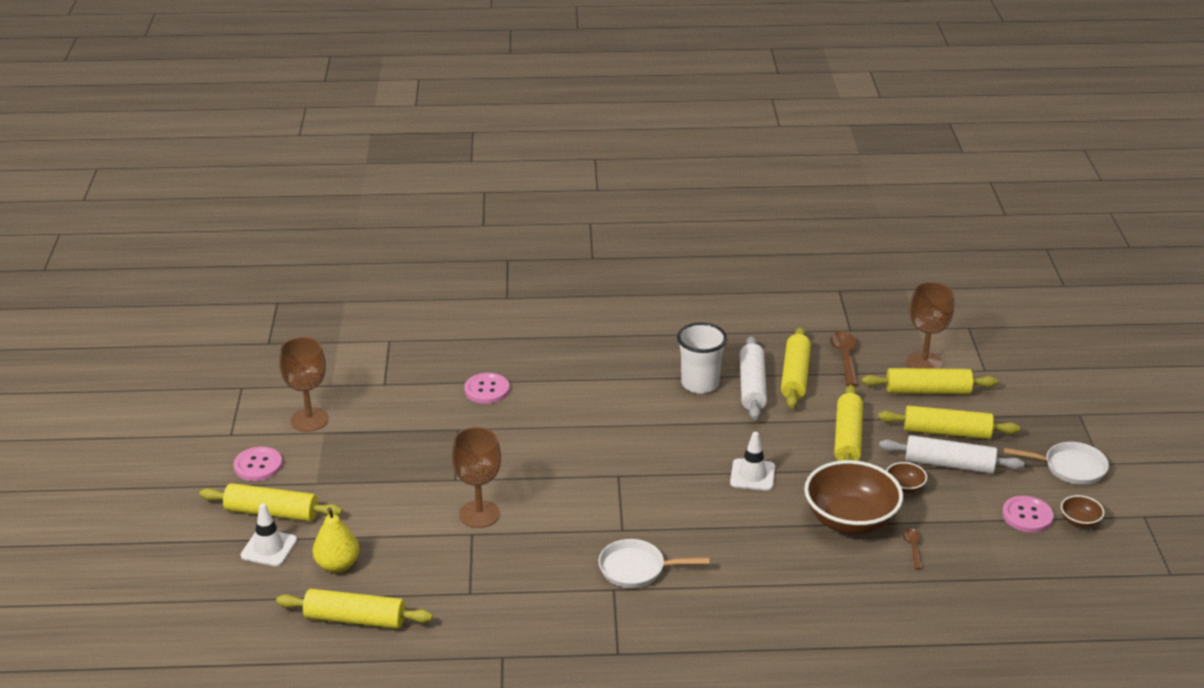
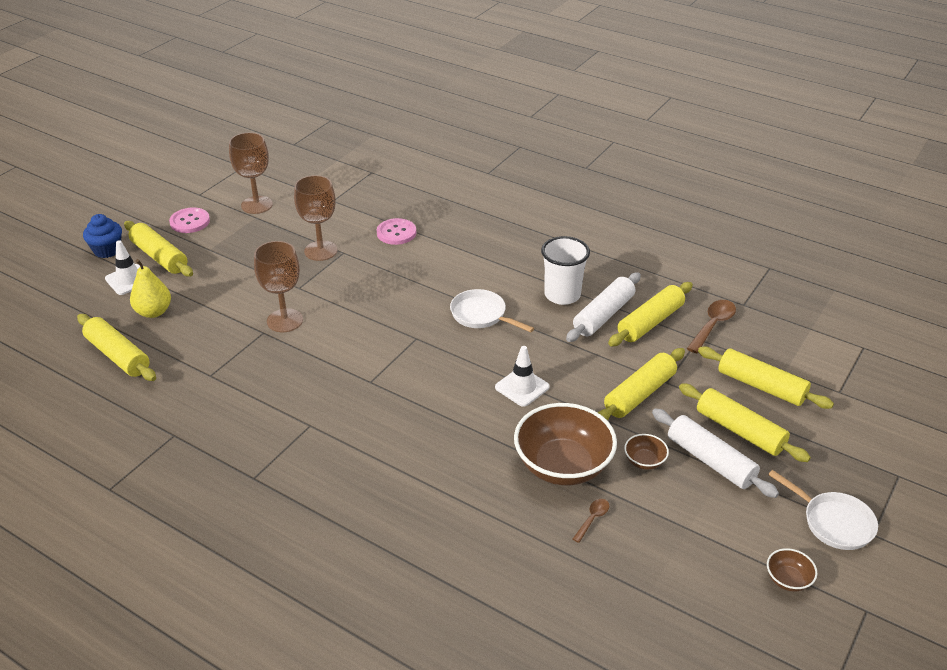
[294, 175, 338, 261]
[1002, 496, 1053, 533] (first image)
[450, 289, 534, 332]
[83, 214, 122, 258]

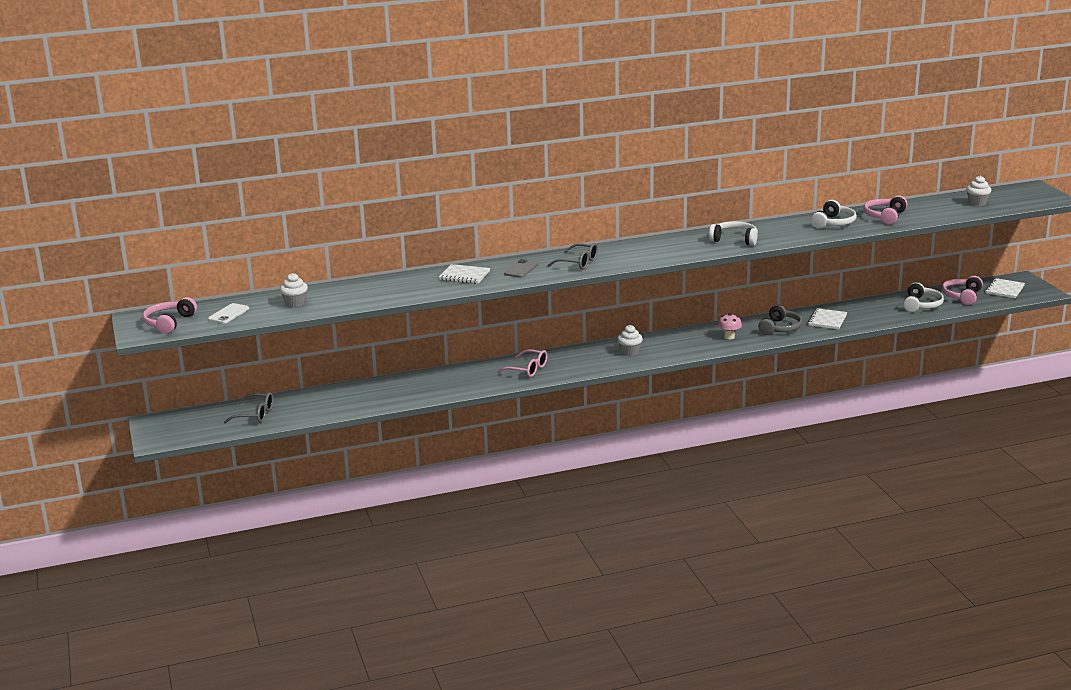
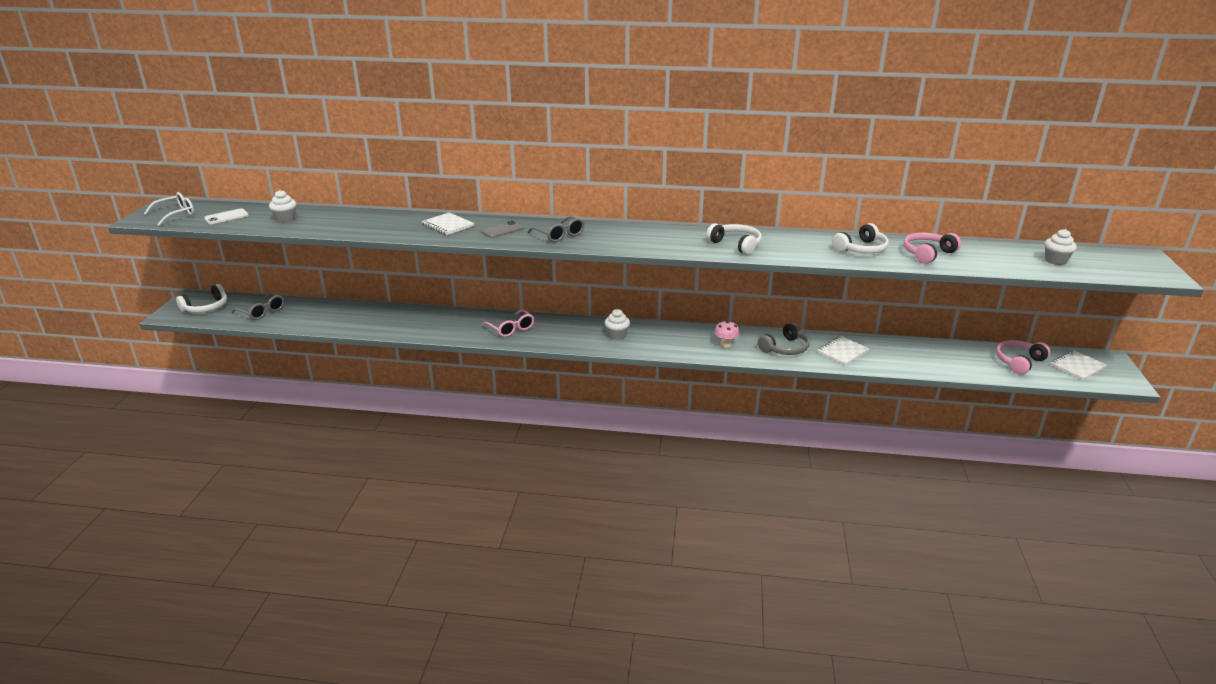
[176, 284, 227, 313]
[144, 192, 194, 226]

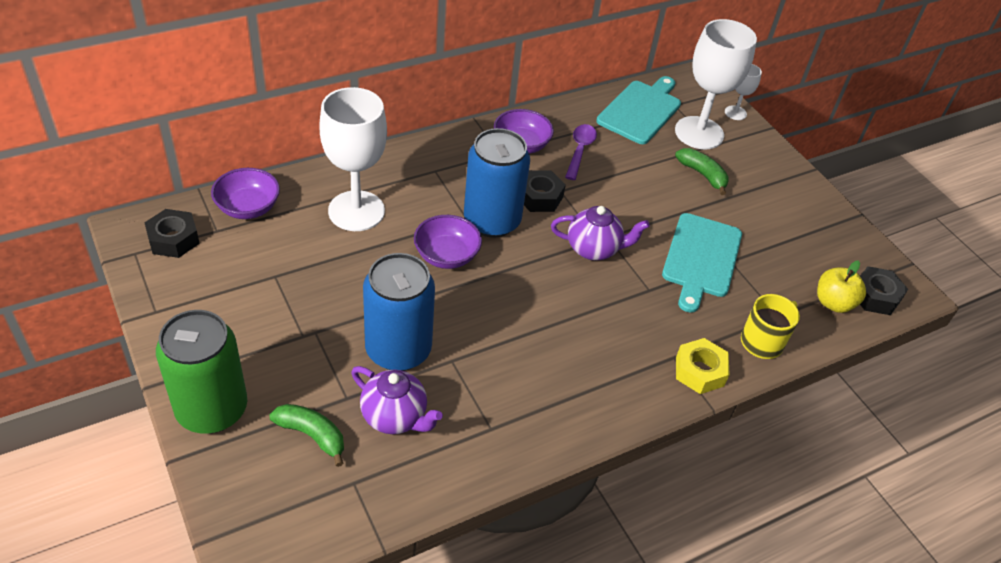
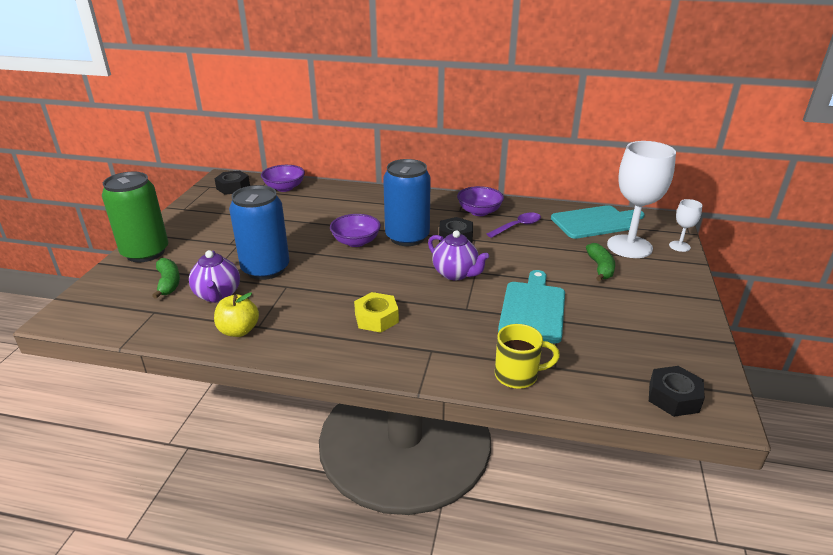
[320, 87, 387, 231] (first image)
[498, 270, 565, 343]
[214, 292, 259, 337]
[354, 292, 399, 333]

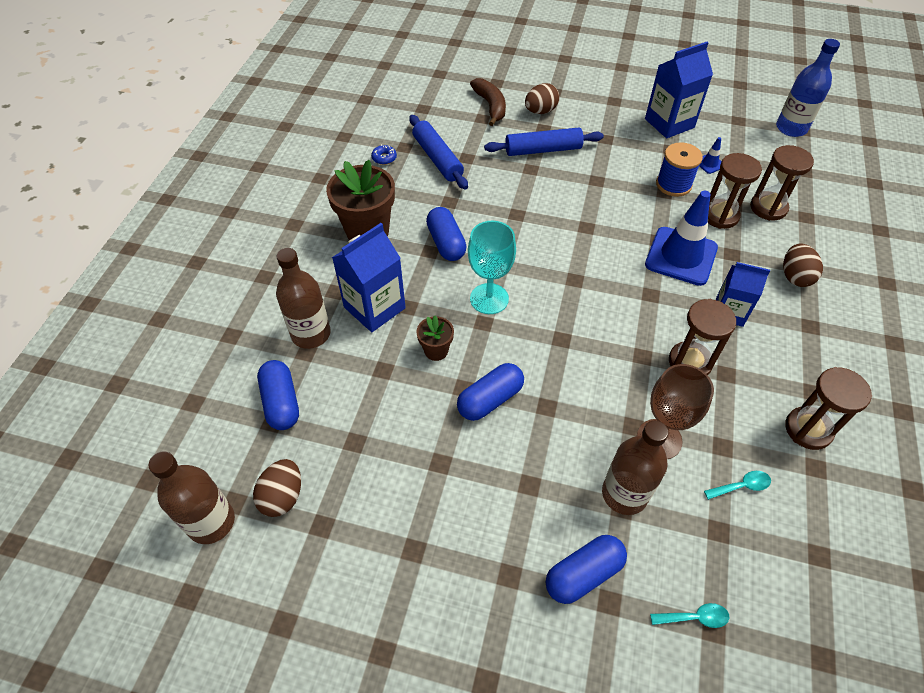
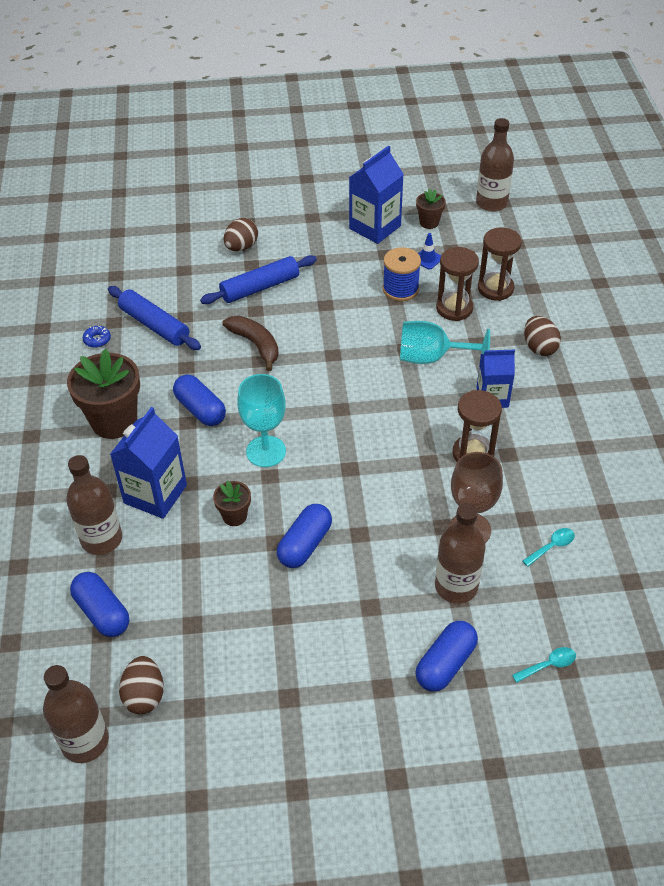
[476, 118, 514, 212]
[222, 316, 279, 371]
[400, 321, 490, 364]
[785, 367, 872, 450] (first image)
[416, 188, 446, 229]

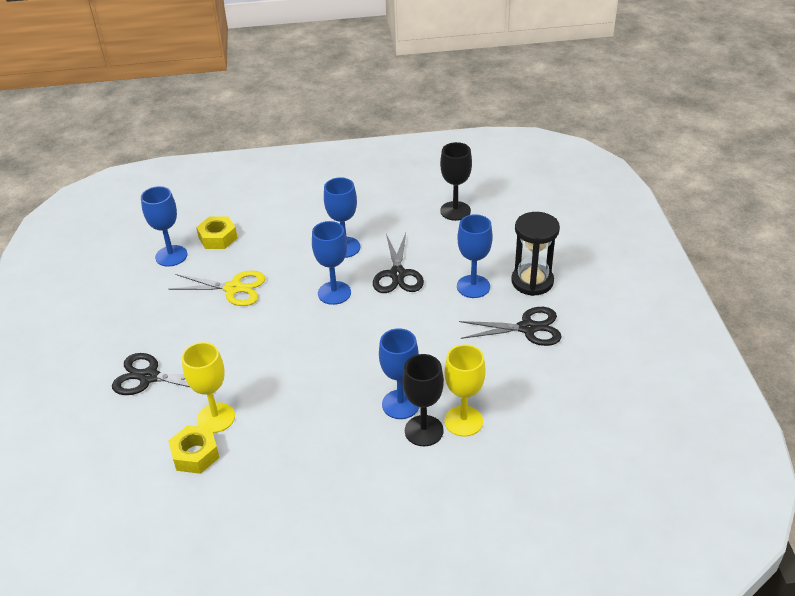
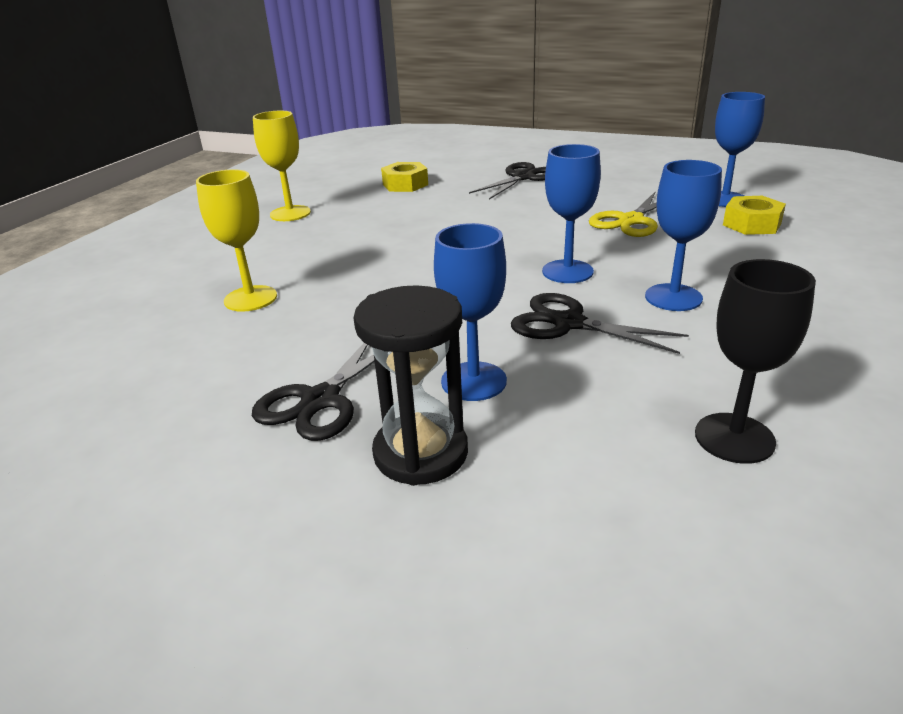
[379, 328, 419, 419] (first image)
[253, 111, 311, 221]
[403, 354, 444, 446] (first image)

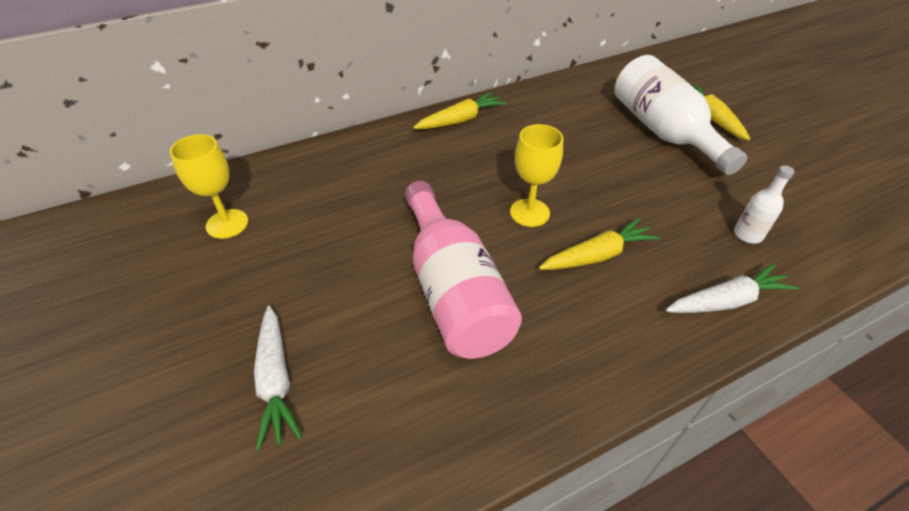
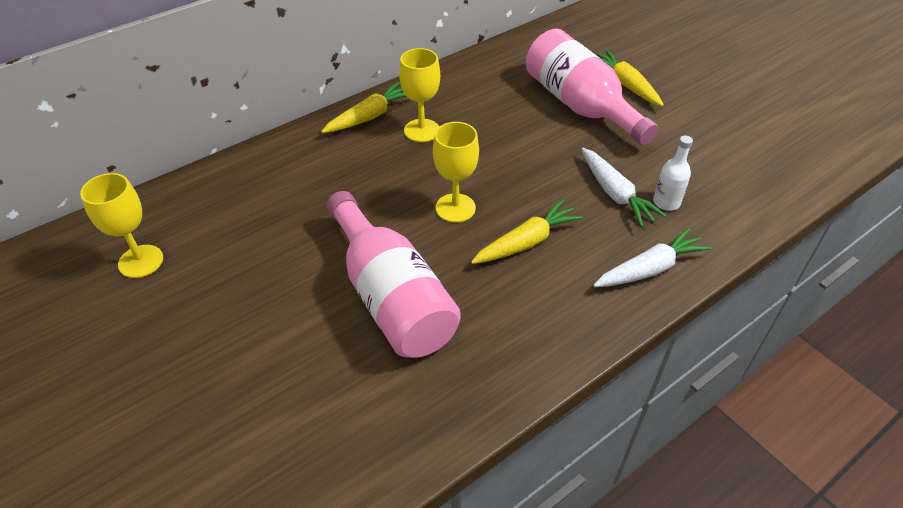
[526, 29, 659, 146]
[582, 148, 667, 227]
[399, 48, 440, 142]

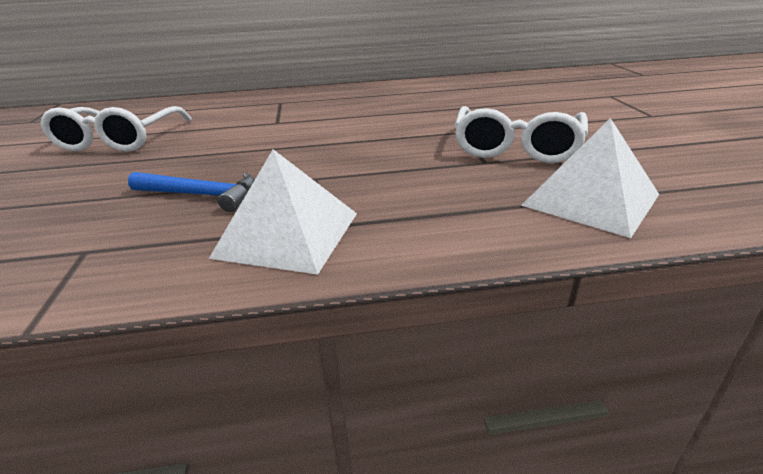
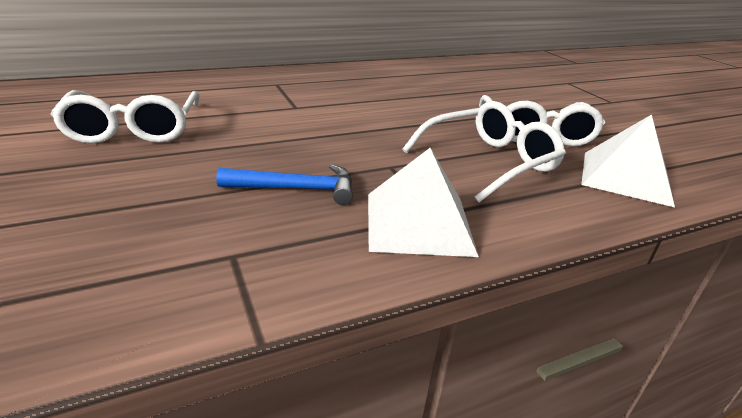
[402, 101, 566, 203]

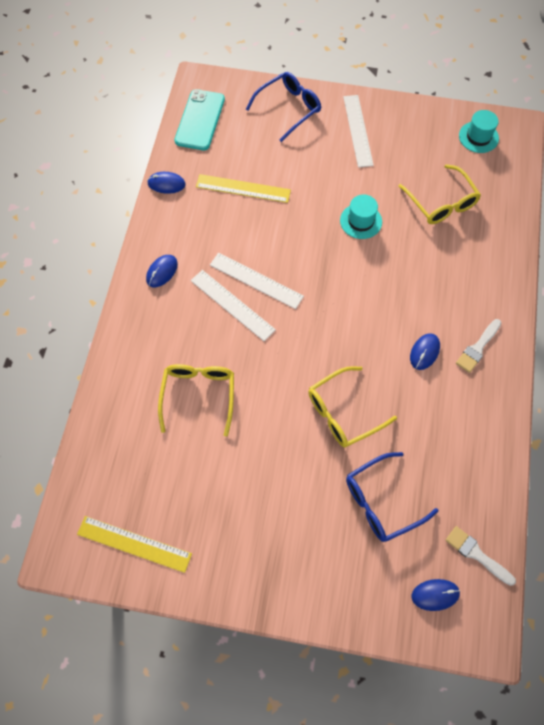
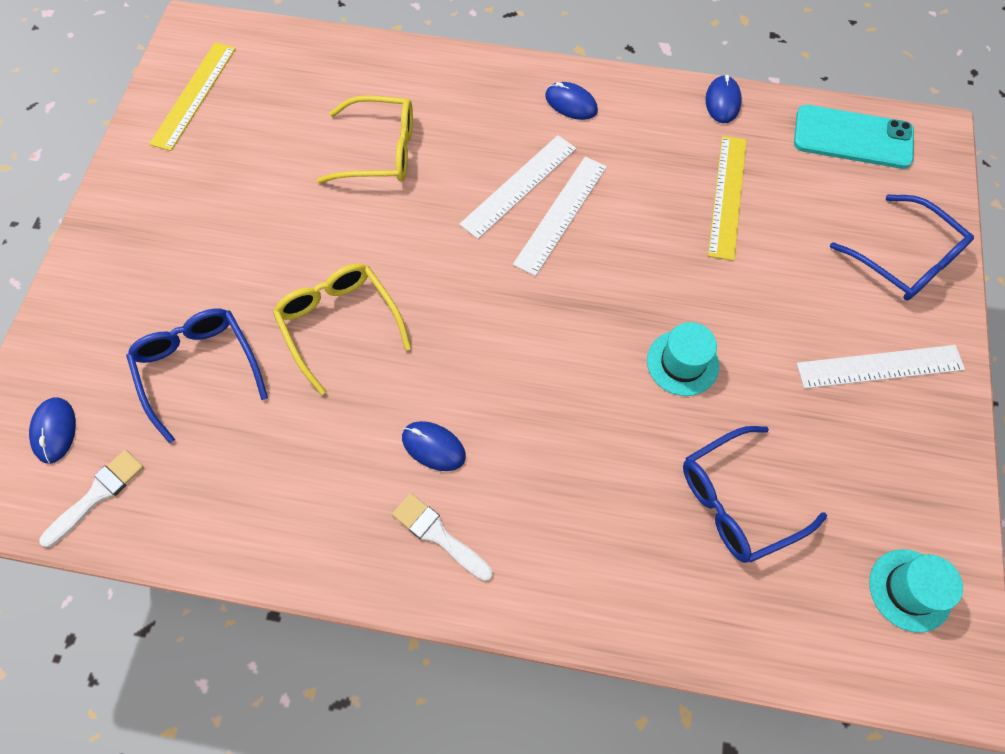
[683, 426, 828, 563]

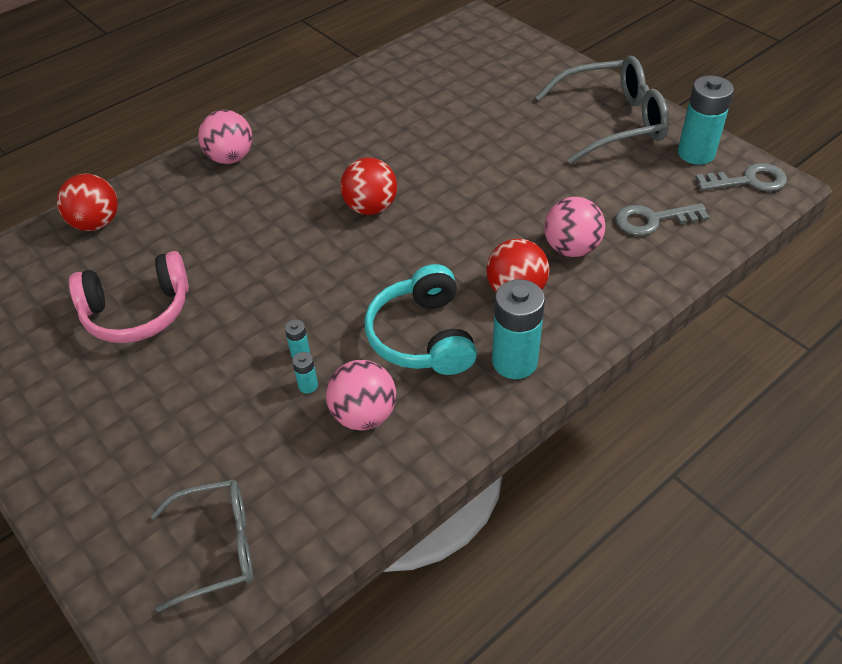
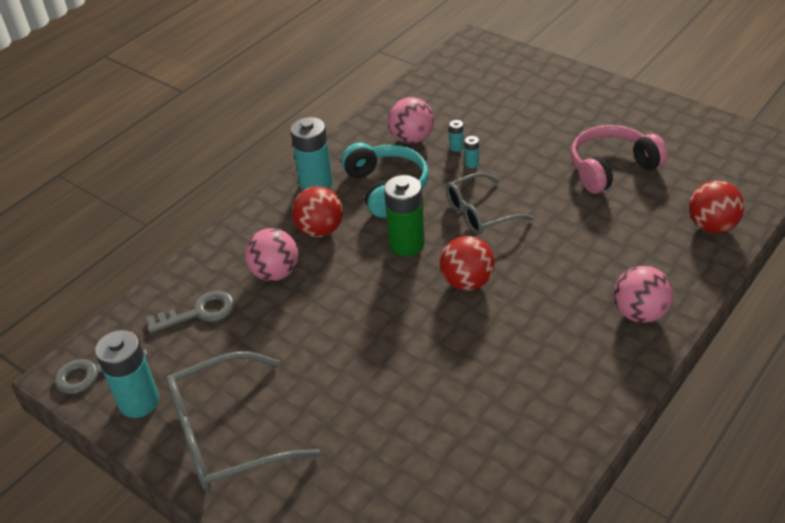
[446, 172, 534, 235]
[384, 175, 425, 256]

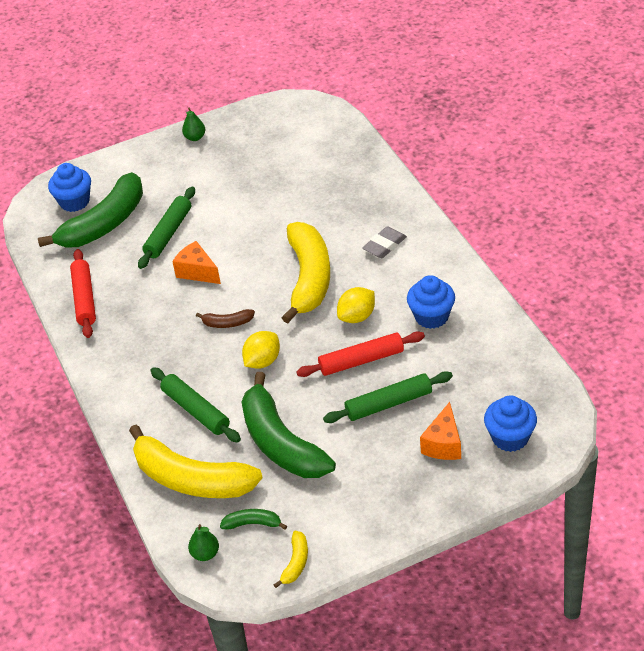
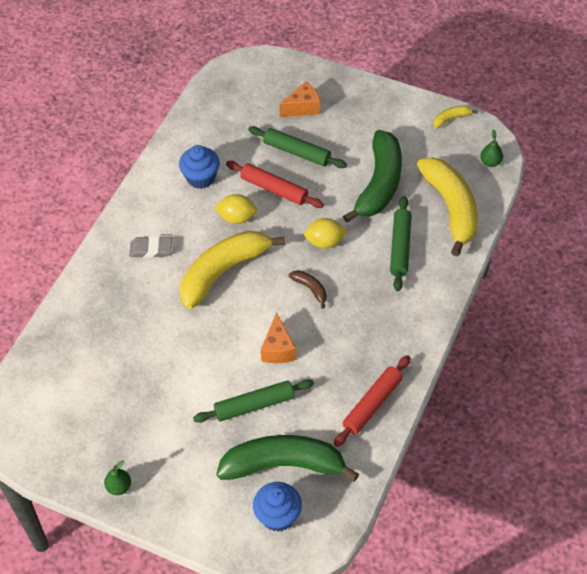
[484, 395, 537, 452] (first image)
[220, 509, 287, 530] (first image)

